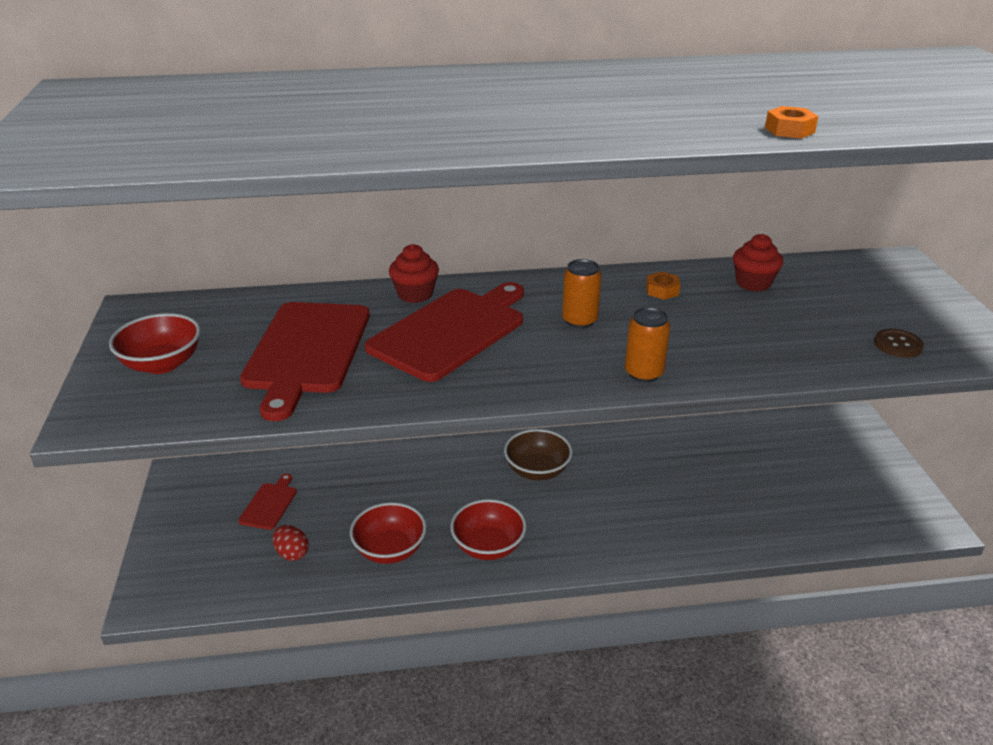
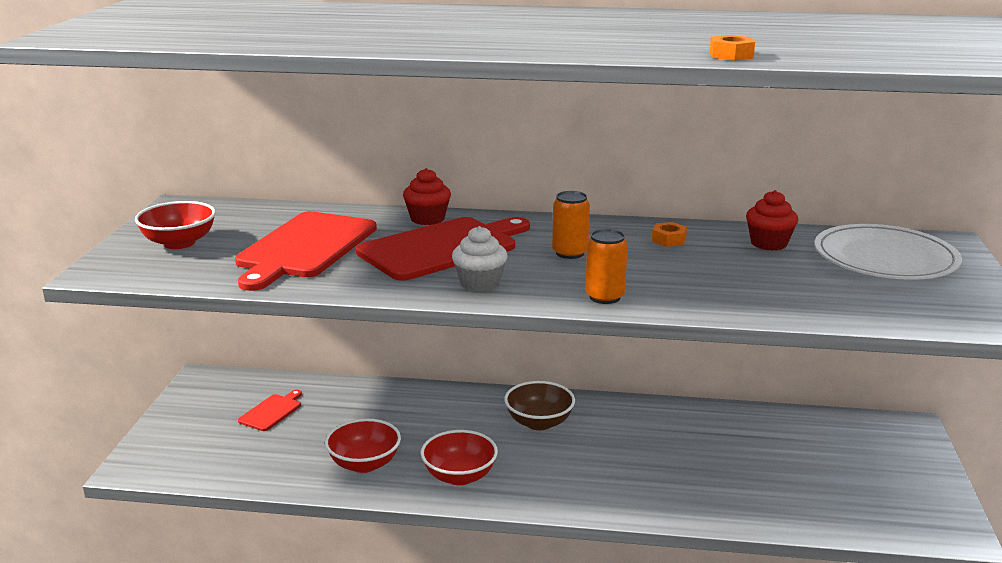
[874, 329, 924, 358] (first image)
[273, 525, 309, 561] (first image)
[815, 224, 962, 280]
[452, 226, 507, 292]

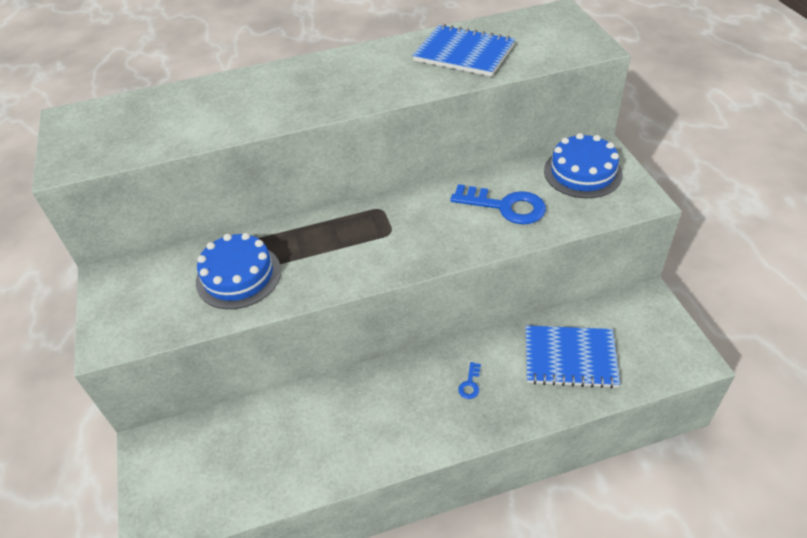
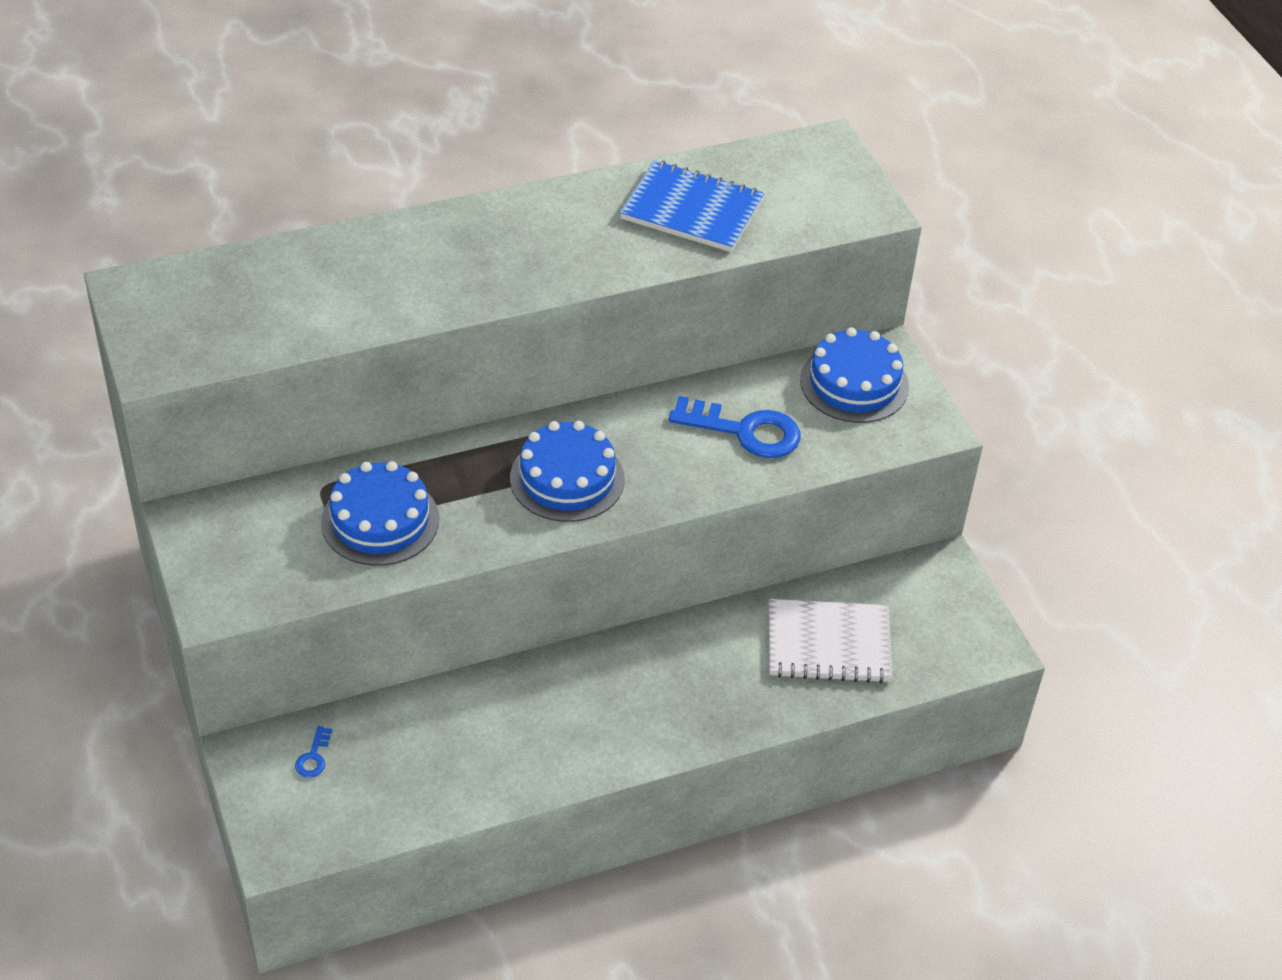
[769, 599, 893, 683]
[295, 726, 332, 778]
[510, 421, 625, 522]

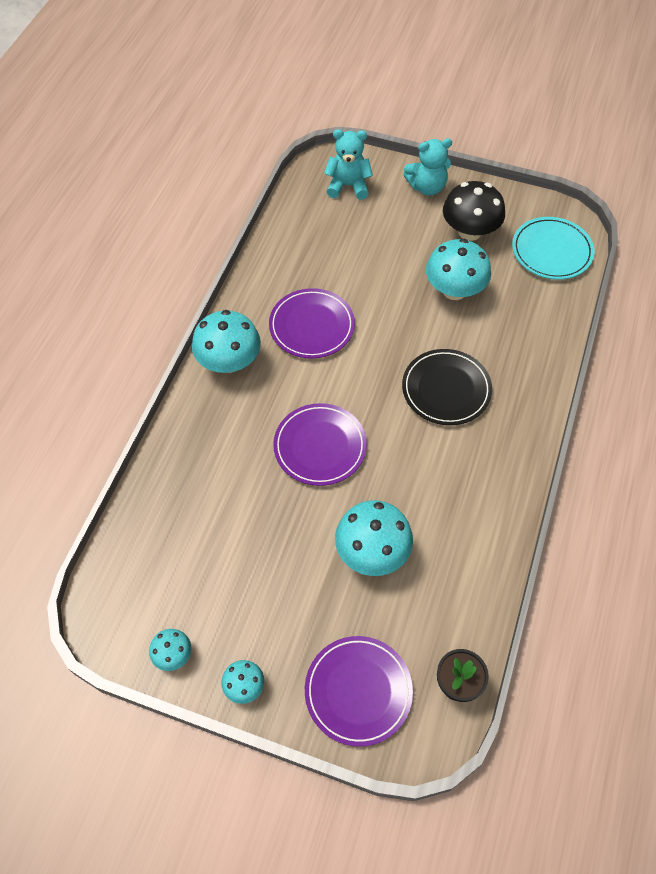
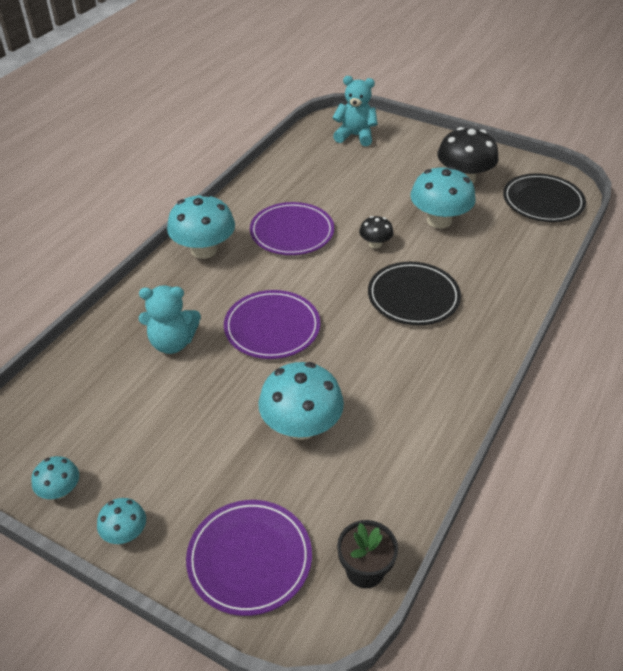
[139, 285, 201, 354]
[503, 174, 586, 222]
[359, 216, 393, 248]

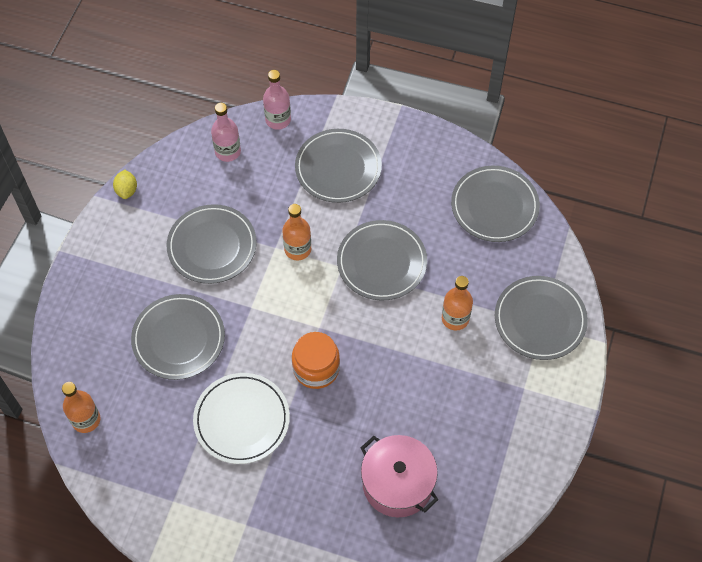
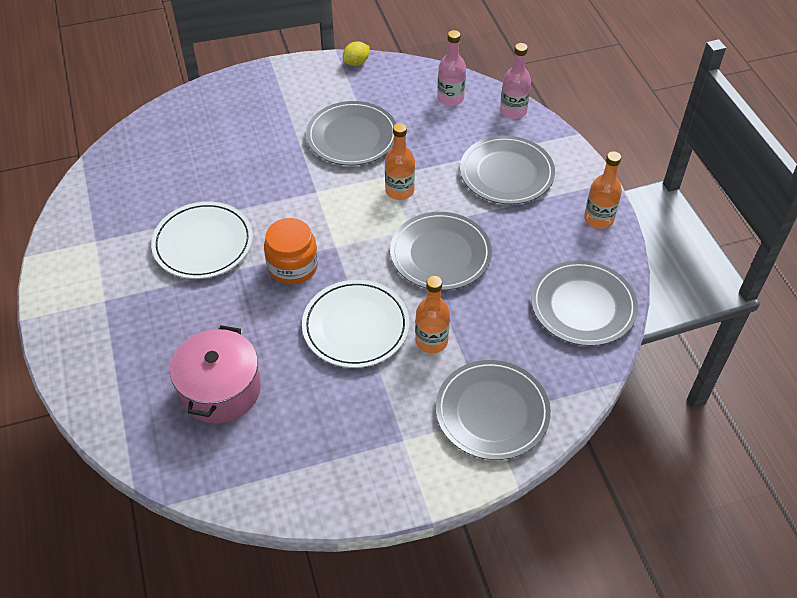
[131, 294, 225, 380] (first image)
[584, 151, 622, 229]
[302, 280, 409, 368]

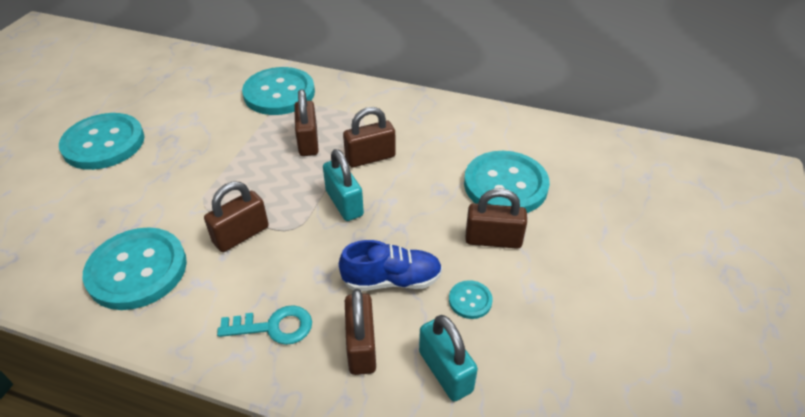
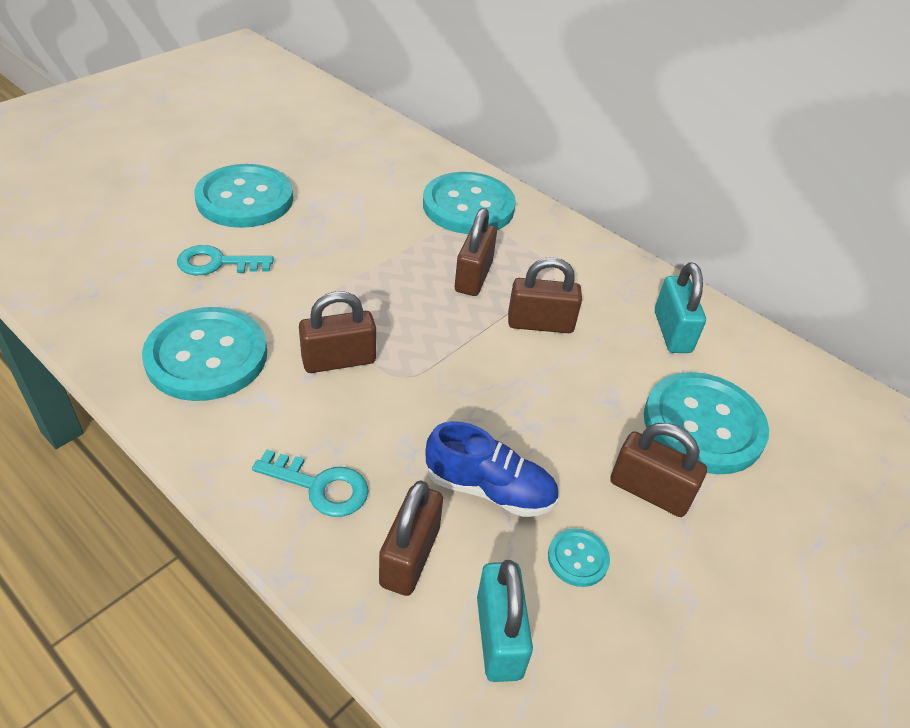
[655, 262, 706, 353]
[177, 245, 274, 275]

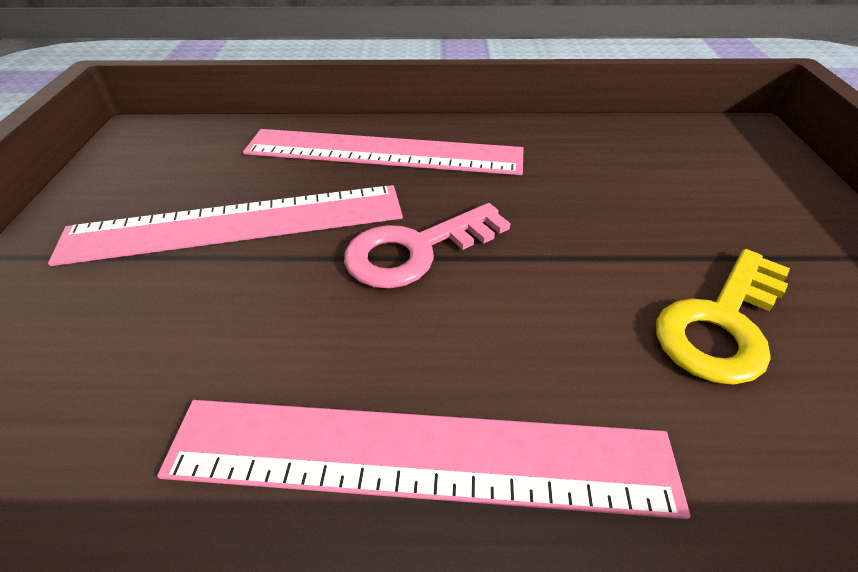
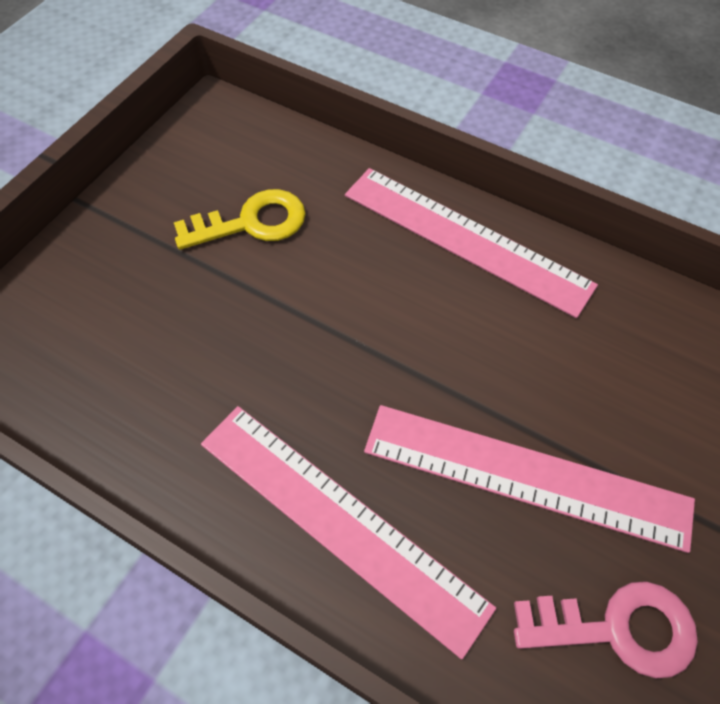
[514, 581, 698, 679]

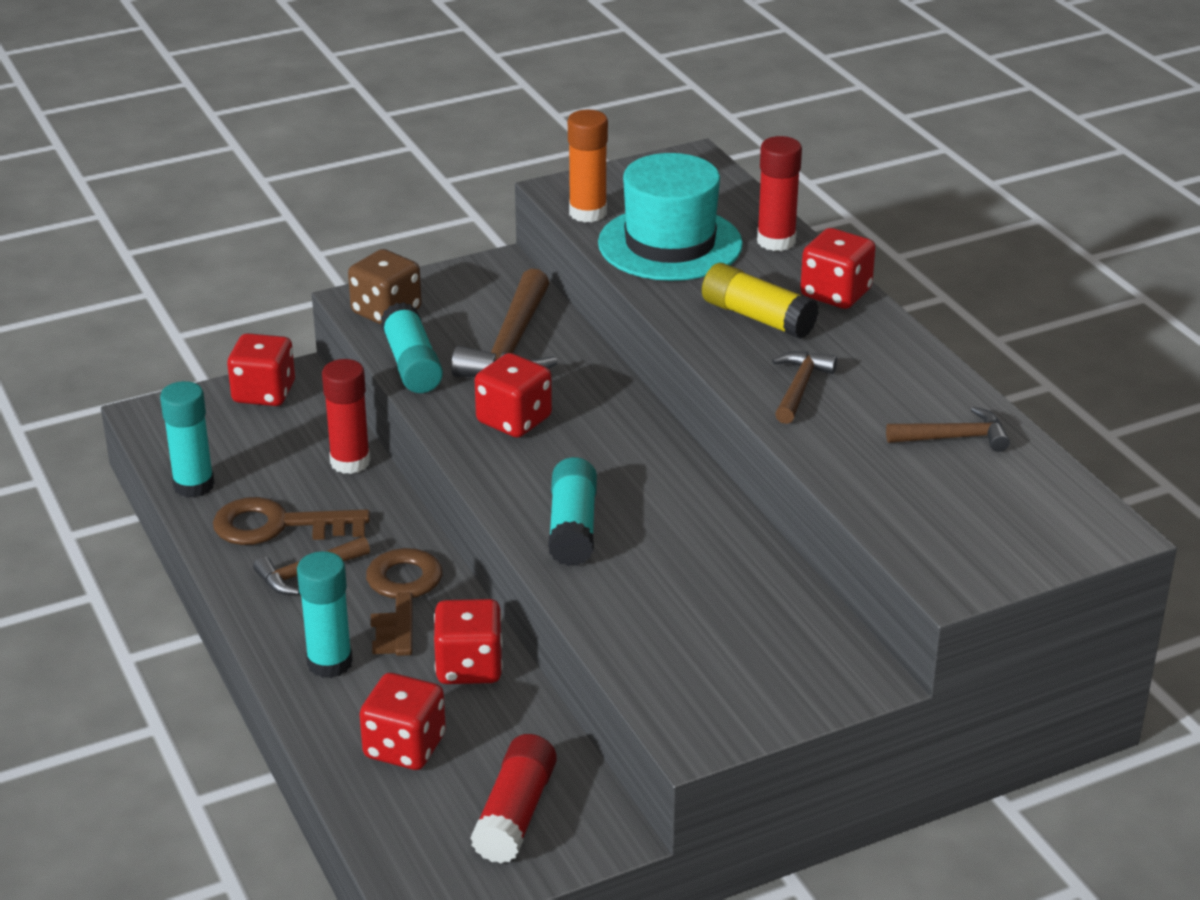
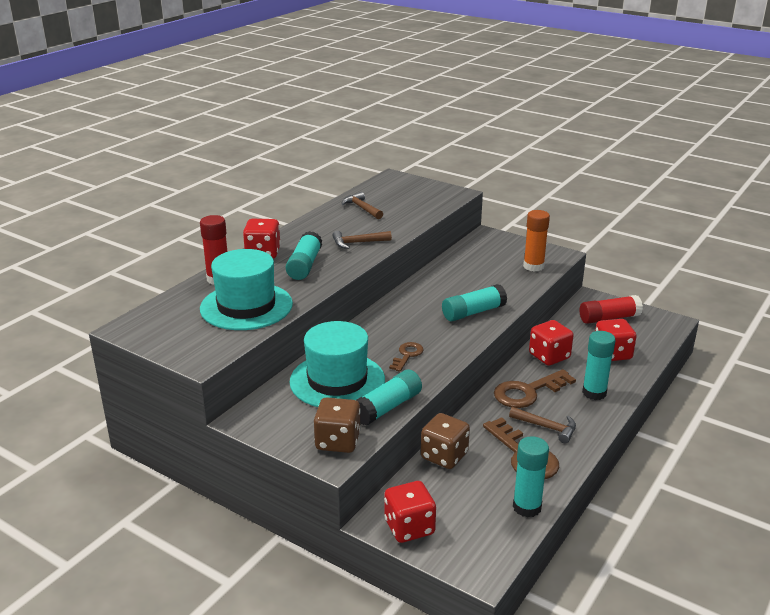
[523, 210, 550, 272]
[286, 231, 322, 280]
[290, 321, 385, 407]
[389, 342, 424, 372]
[421, 413, 470, 469]

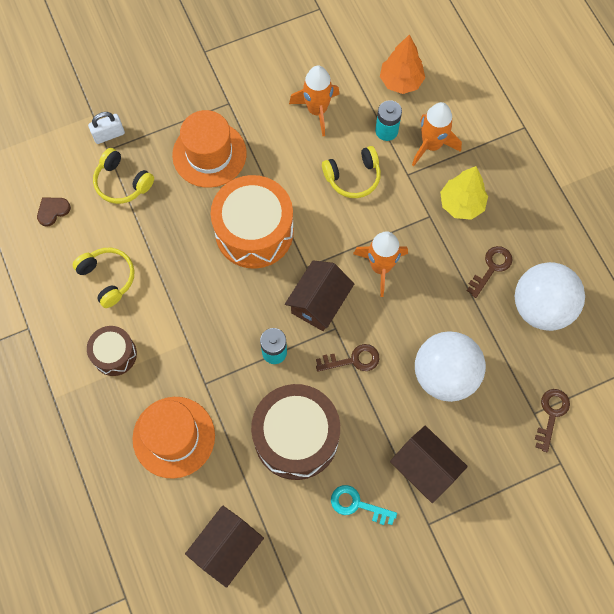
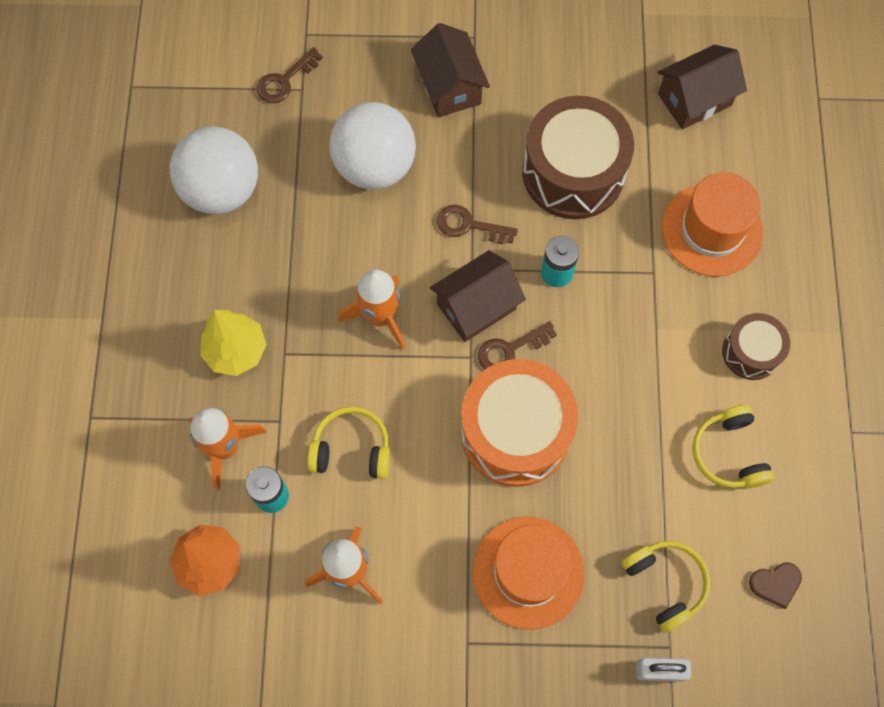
[478, 321, 557, 369]
[331, 485, 397, 525] (first image)

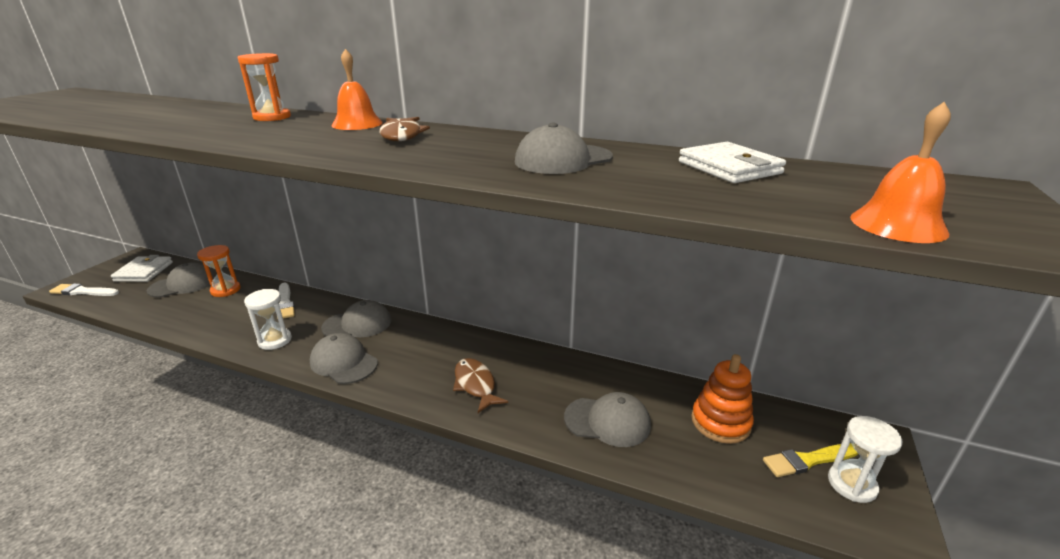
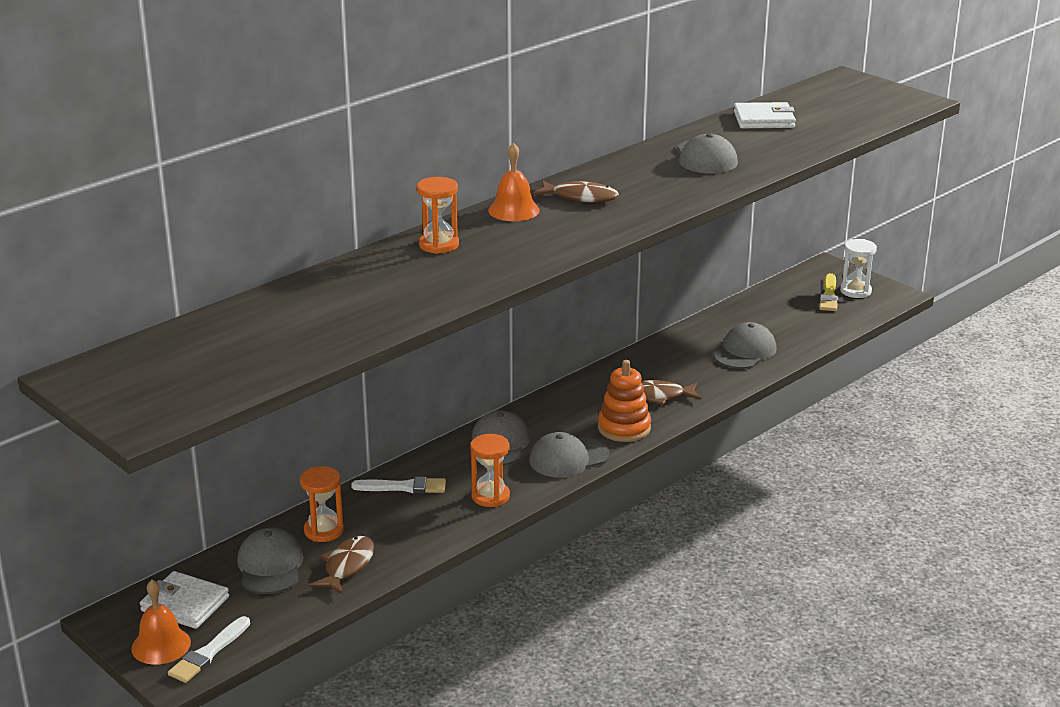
[131, 580, 191, 665]
[471, 434, 510, 507]
[598, 360, 651, 442]
[309, 536, 374, 594]

